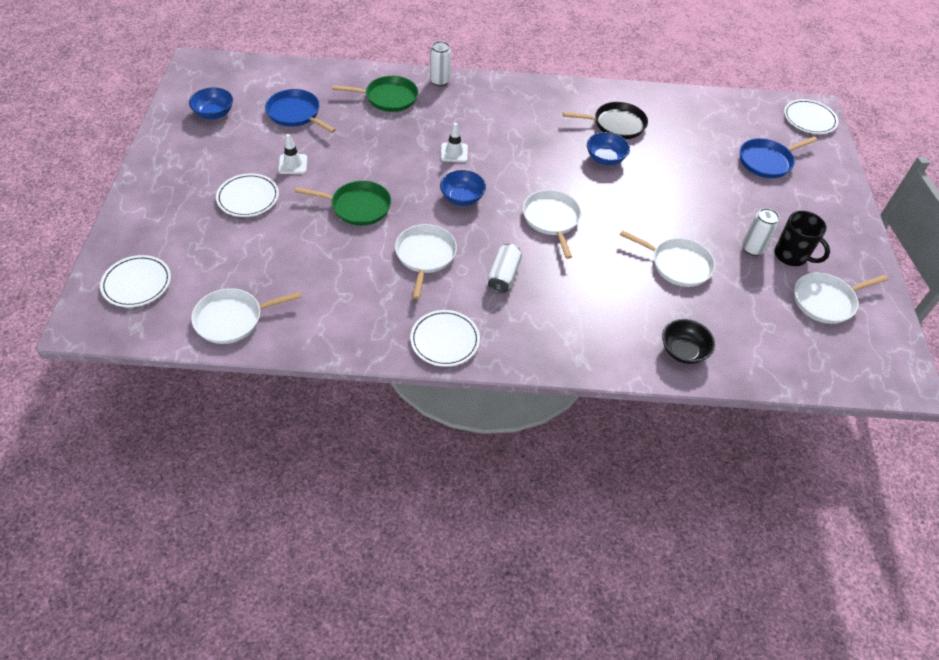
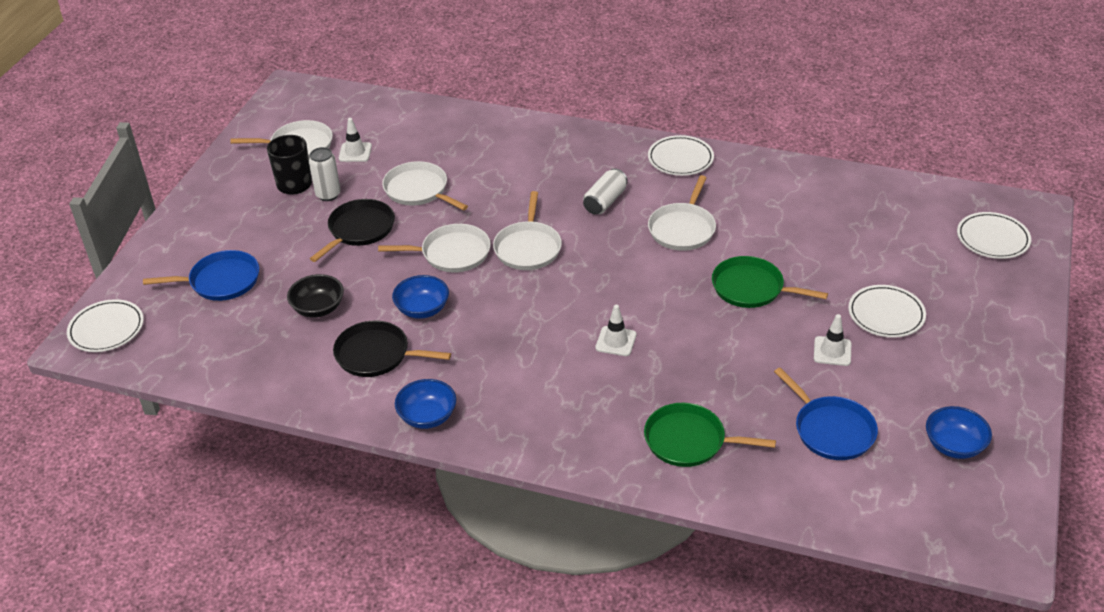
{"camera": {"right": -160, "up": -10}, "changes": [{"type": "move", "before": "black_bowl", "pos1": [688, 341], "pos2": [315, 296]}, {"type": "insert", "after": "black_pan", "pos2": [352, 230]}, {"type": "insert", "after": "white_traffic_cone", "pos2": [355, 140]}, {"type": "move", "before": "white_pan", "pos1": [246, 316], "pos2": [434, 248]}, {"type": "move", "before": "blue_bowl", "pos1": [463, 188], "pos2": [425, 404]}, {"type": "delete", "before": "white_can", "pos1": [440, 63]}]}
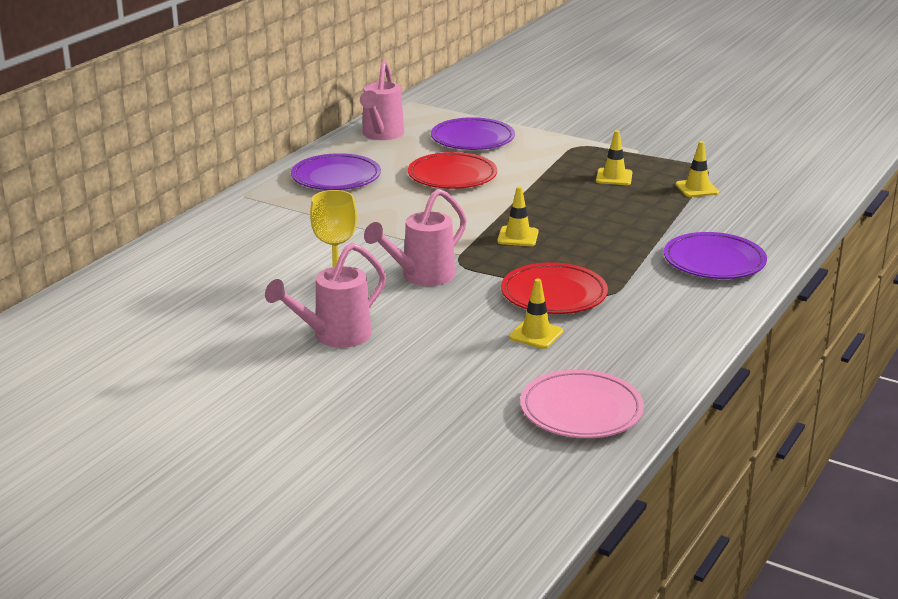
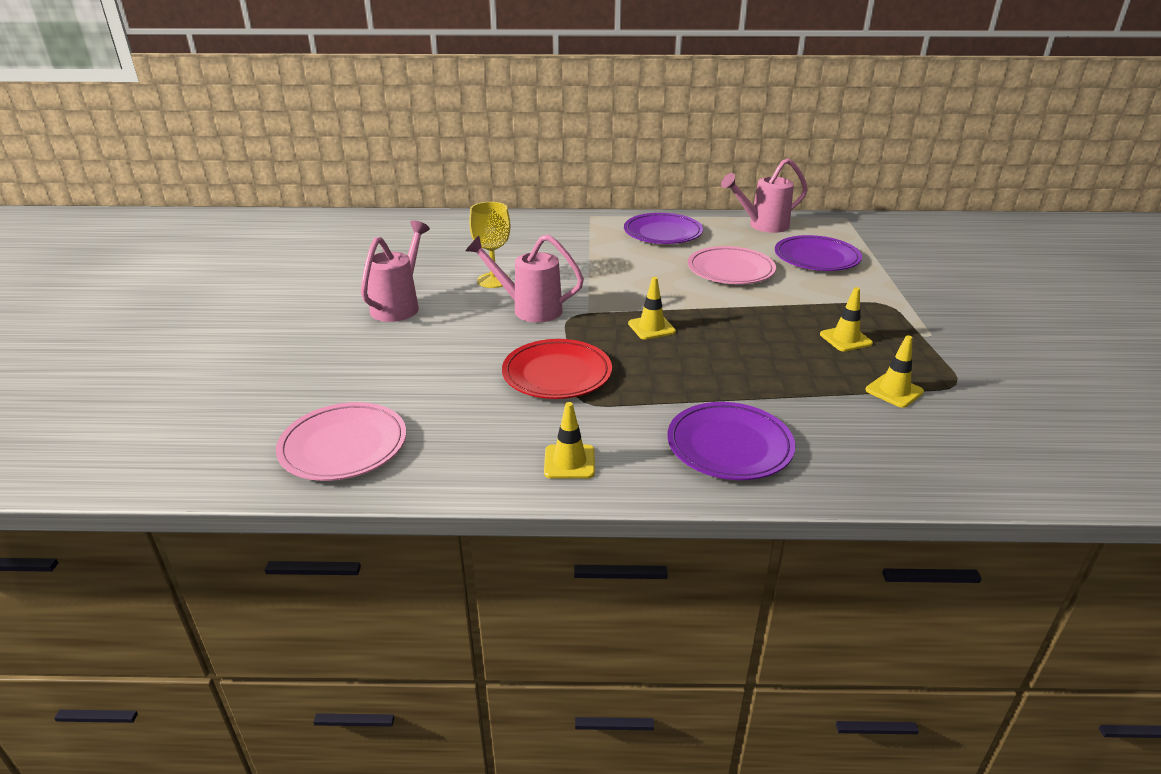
{"camera": {"right": 60, "up": 5}, "changes": [{"type": "rotate", "before": "pink_watering_can", "pos1": [325, 295], "pos2": [395, 271], "turn": 90}, {"type": "move", "before": "yellow_traffic_cone", "pos1": [536, 314], "pos2": [569, 440]}, {"type": "recolor", "before": "red_plate", "after": "pink_plate", "pos1": [452, 170], "pos2": [732, 265]}]}
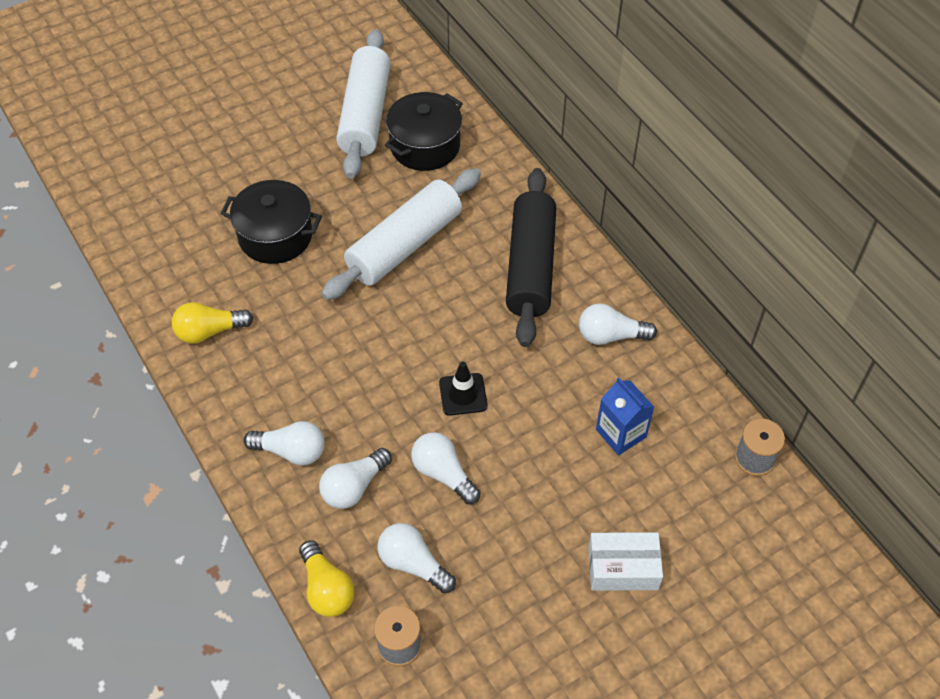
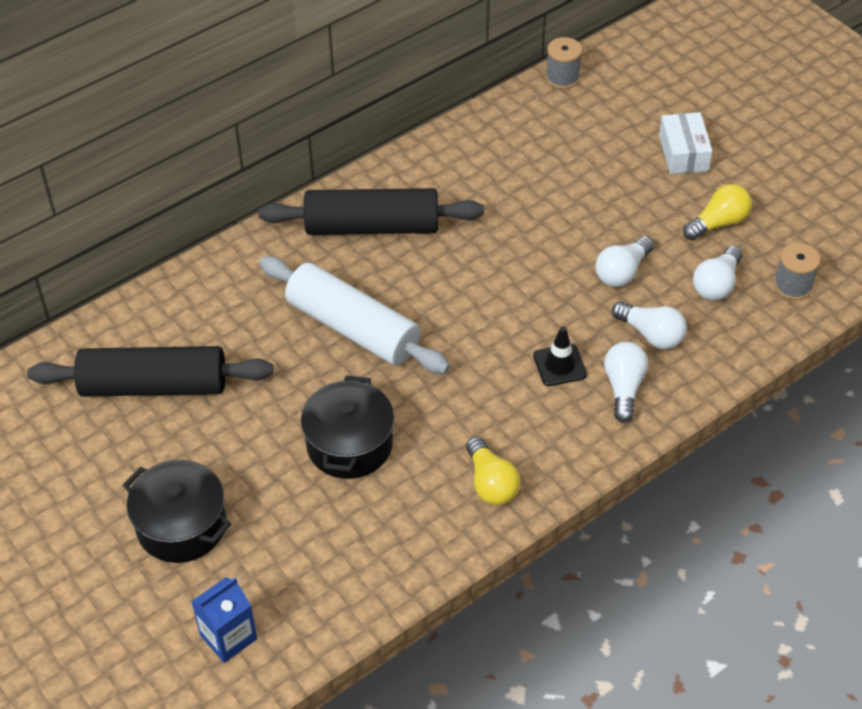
{"camera": {"right": -95, "up": -5}, "changes": [{"type": "recolor", "before": "white_rolling_pin", "after": "black_rolling_pin", "pos1": [363, 104], "pos2": [150, 371]}, {"type": "move", "before": "black_pot", "pos1": [424, 131], "pos2": [177, 511]}, {"type": "move", "before": "blue_carton", "pos1": [625, 416], "pos2": [224, 620]}, {"type": "move", "before": "black_traffic_cone", "pos1": [463, 388], "pos2": [560, 356]}, {"type": "move", "before": "yellow_light_bulb", "pos1": [327, 578], "pos2": [717, 212]}, {"type": "delete", "before": "white_light_bulb", "pos1": [618, 324]}]}
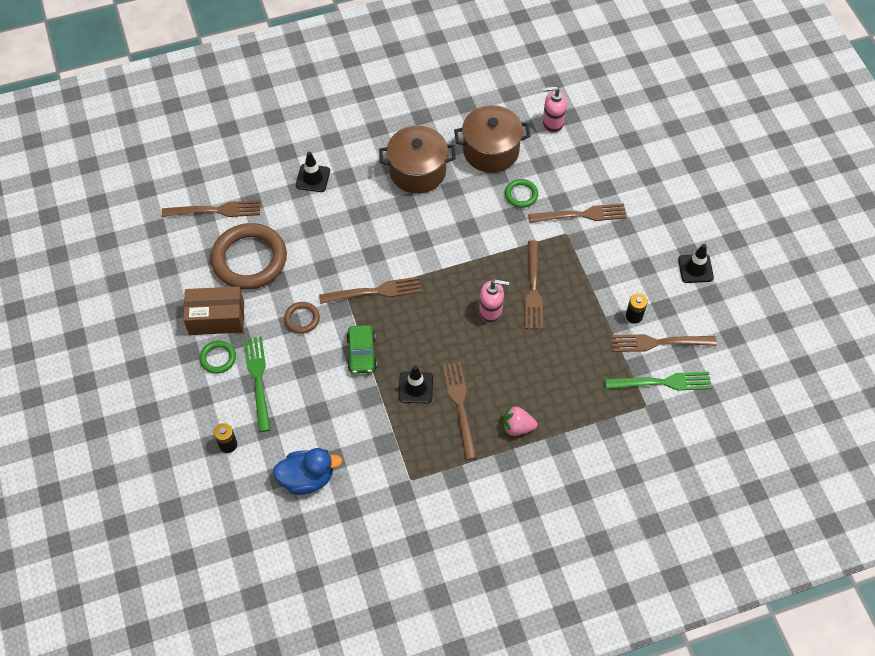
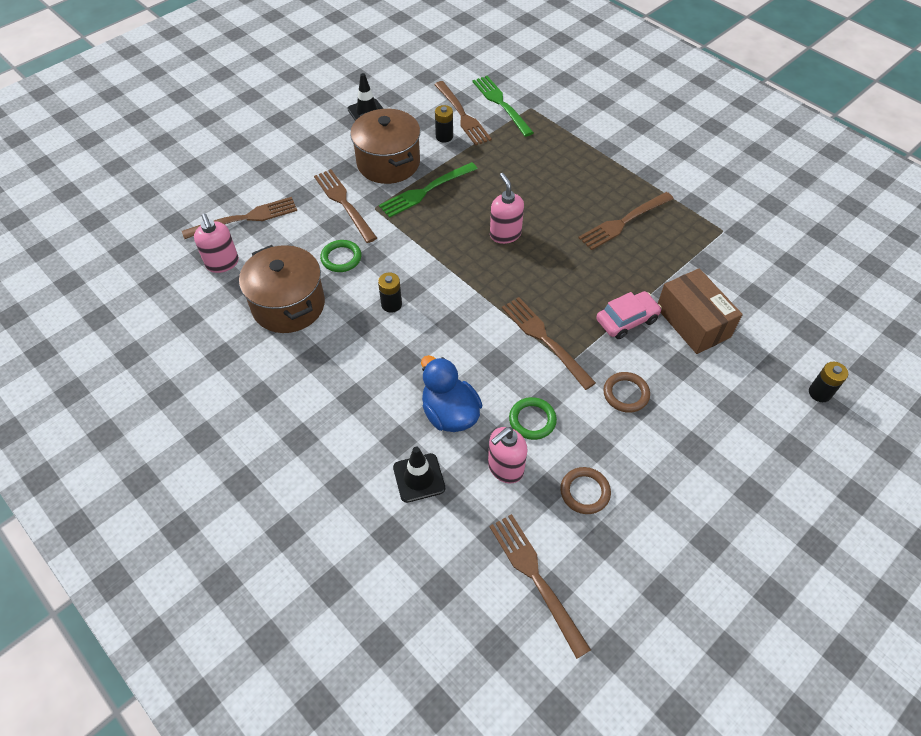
{"camera": {"right": -115, "up": -5}, "changes": [{"type": "move", "before": "brown_fork", "pos1": [534, 284], "pos2": [239, 218]}, {"type": "move", "before": "brown_pot", "pos1": [417, 160], "pos2": [385, 146]}, {"type": "insert", "after": "black_battery", "pos2": [390, 293]}, {"type": "move", "before": "green_fork", "pos1": [257, 384], "pos2": [428, 190]}, {"type": "move", "before": "blue_duck", "pos1": [307, 471], "pos2": [451, 393]}, {"type": "insert", "after": "pink_soap_dispenser", "pos2": [508, 455]}, {"type": "move", "before": "green_ring", "pos1": [218, 357], "pos2": [533, 418]}, {"type": "resize", "before": "brown_ring", "pos1": [249, 256], "pos2": [585, 490], "scale": 0.46}, {"type": "recolor", "before": "green_car", "after": "pink_car", "pos1": [361, 349], "pos2": [629, 315]}, {"type": "move", "before": "brown_box", "pos1": [213, 310], "pos2": [700, 311]}, {"type": "delete", "before": "black_traffic_cone", "pos1": [415, 384]}, {"type": "delete", "before": "pink_strawberry", "pos1": [520, 420]}]}
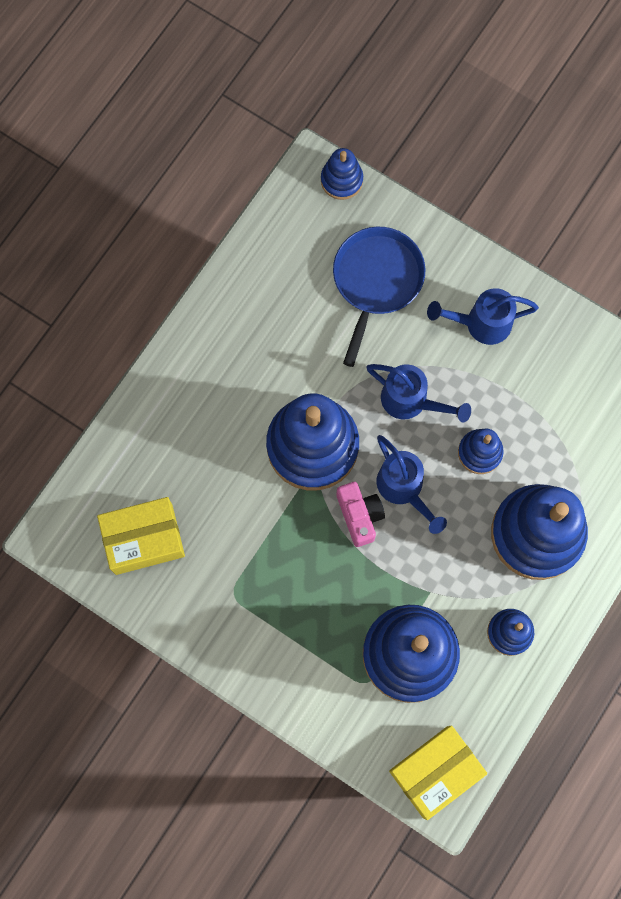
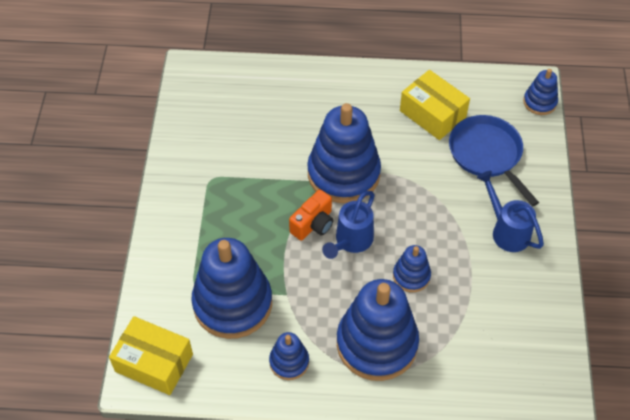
{"camera": {"right": 60, "up": -20}, "changes": [{"type": "recolor", "before": "pink_camera", "after": "orange_camera", "pos1": [360, 514], "pos2": [311, 215]}, {"type": "move", "before": "yellow_box", "pos1": [141, 536], "pos2": [435, 105]}, {"type": "rotate", "before": "blue_pan", "pos1": [379, 297], "pos2": [494, 160], "turn": -105}, {"type": "delete", "before": "blue_watering_can", "pos1": [418, 393]}]}
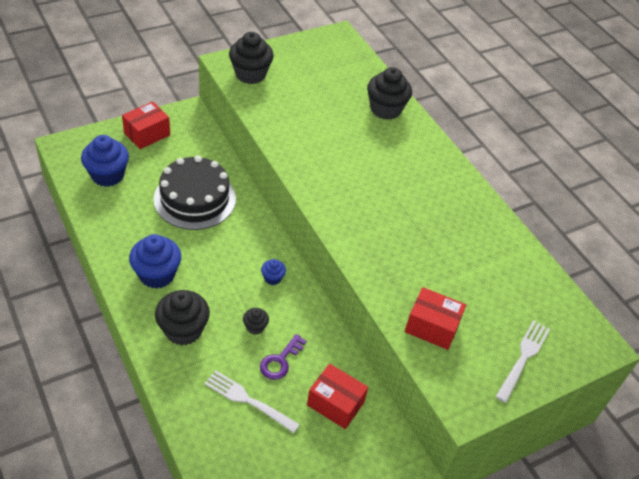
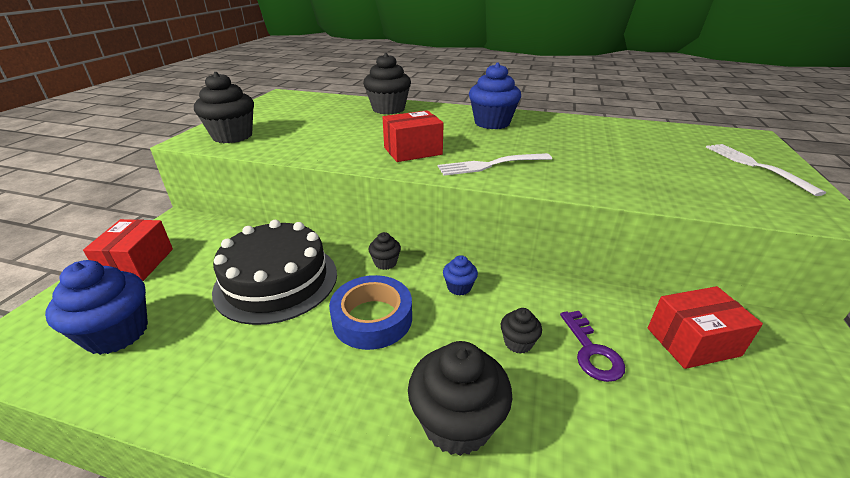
{"camera": {"right": -40, "up": -15}, "changes": [{"type": "insert", "after": "blue_tape", "pos2": [370, 312]}, {"type": "insert", "after": "black_cupcake", "pos2": [384, 251]}, {"type": "move", "before": "red_box", "pos1": [435, 318], "pos2": [413, 136]}, {"type": "move", "before": "white_fork", "pos1": [252, 401], "pos2": [495, 164]}, {"type": "move", "before": "blue_cupcake", "pos1": [155, 261], "pos2": [495, 95]}]}
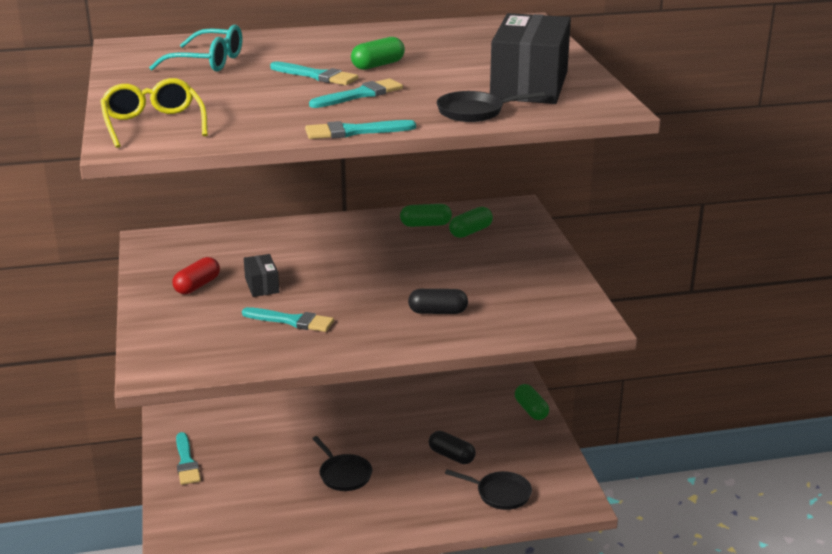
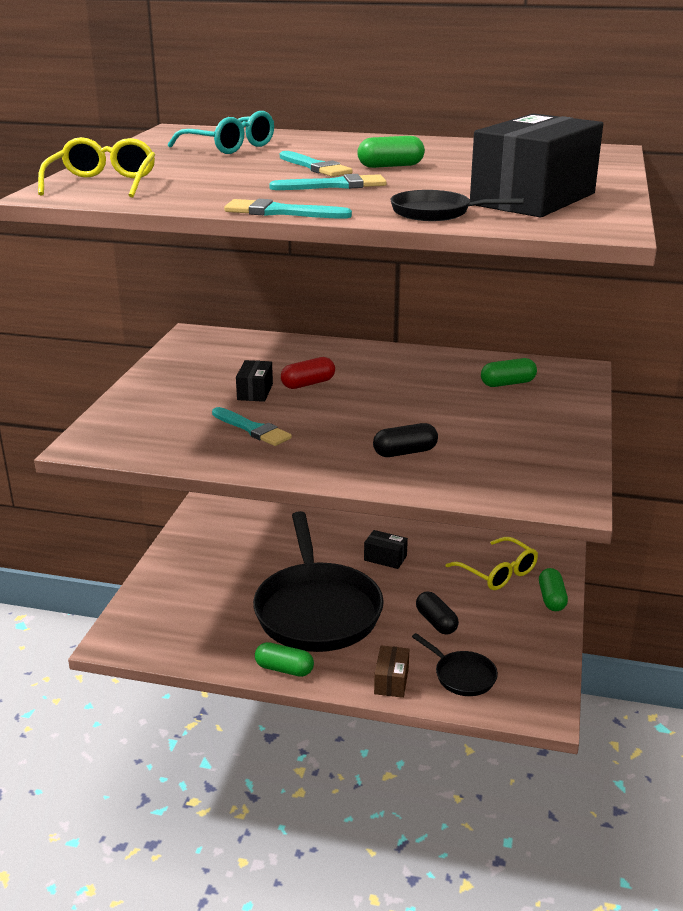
{"camera": {"right": 25, "up": 0}, "changes": [{"type": "resize", "before": "black_pan", "pos1": [342, 463], "pos2": [318, 581], "scale": 2.3}, {"type": "move", "before": "green_capsule", "pos1": [426, 215], "pos2": [284, 659]}, {"type": "move", "before": "red_capsule", "pos1": [196, 275], "pos2": [308, 373]}, {"type": "insert", "after": "black_box", "pos2": [386, 549]}, {"type": "rotate", "before": "black_capsule", "pos1": [438, 301], "pos2": [405, 440], "turn": -45}, {"type": "insert", "after": "brown_box", "pos2": [391, 671]}, {"type": "insert", "after": "yellow_glasses", "pos2": [492, 563]}, {"type": "delete", "before": "turquoise_brush", "pos1": [188, 458]}]}
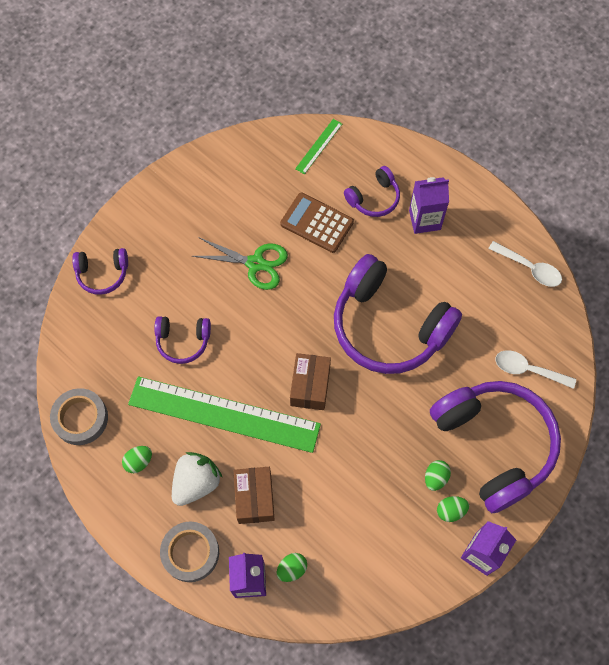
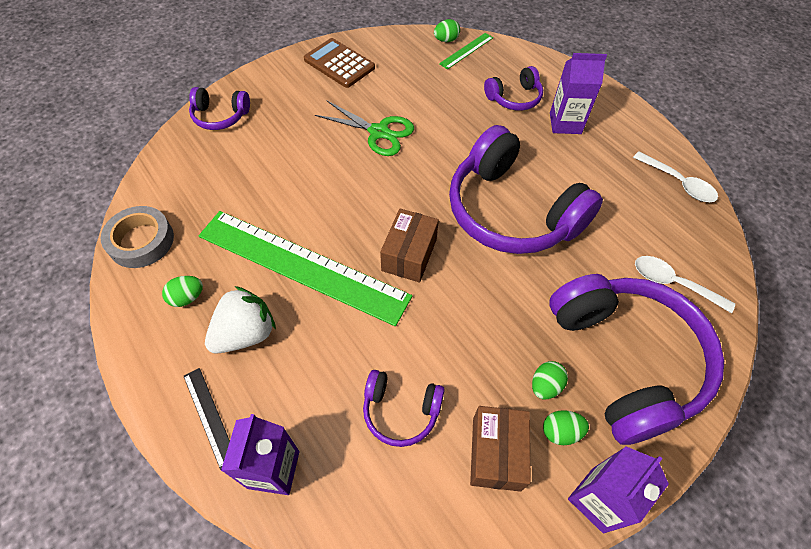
{"camera": {"right": 10, "up": -10}, "changes": [{"type": "replace", "before": "grey_tape", "after": "black_ruler", "pos1": [189, 552], "pos2": [207, 419]}, {"type": "move", "before": "brown_calculator", "pos1": [317, 223], "pos2": [339, 63]}, {"type": "move", "before": "purple_headphones", "pos1": [182, 340], "pos2": [404, 408]}, {"type": "move", "before": "green_egg", "pos1": [292, 567], "pos2": [447, 30]}, {"type": "move", "before": "brown_box", "pos1": [254, 495], "pos2": [500, 449]}]}
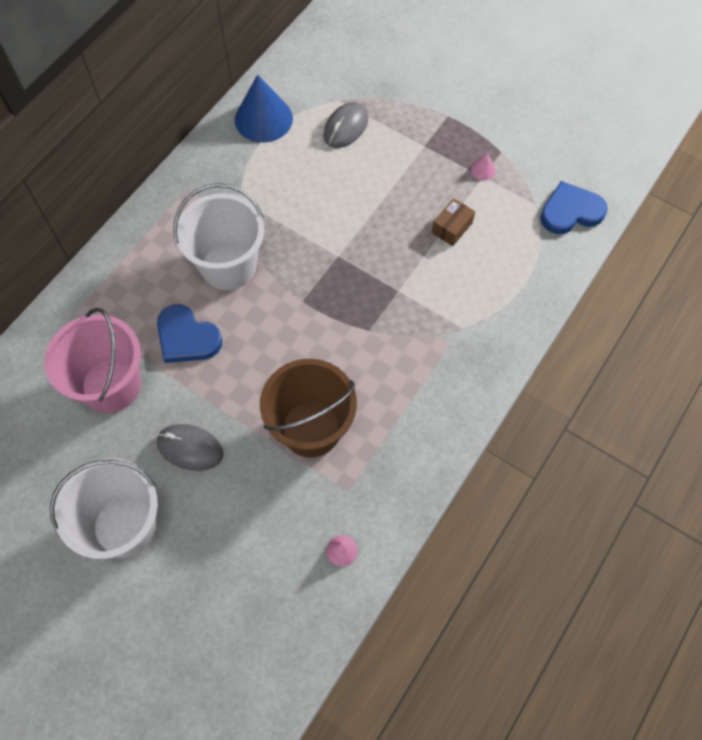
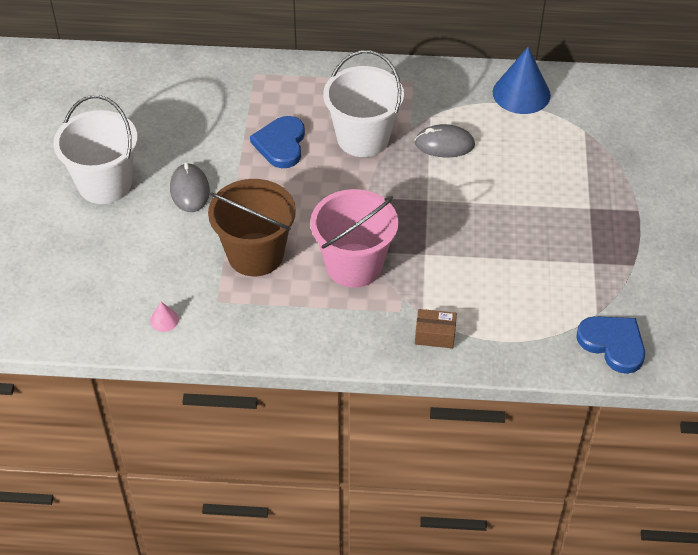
{"camera": {"right": 60, "up": -15}, "changes": [{"type": "move", "before": "pink_bucket", "pos1": [93, 360], "pos2": [354, 238]}, {"type": "move", "before": "grey_mouse", "pos1": [345, 125], "pos2": [445, 140]}, {"type": "move", "before": "brown_box", "pos1": [453, 222], "pos2": [436, 328]}, {"type": "delete", "before": "pink_cone", "pos1": [483, 167]}]}
